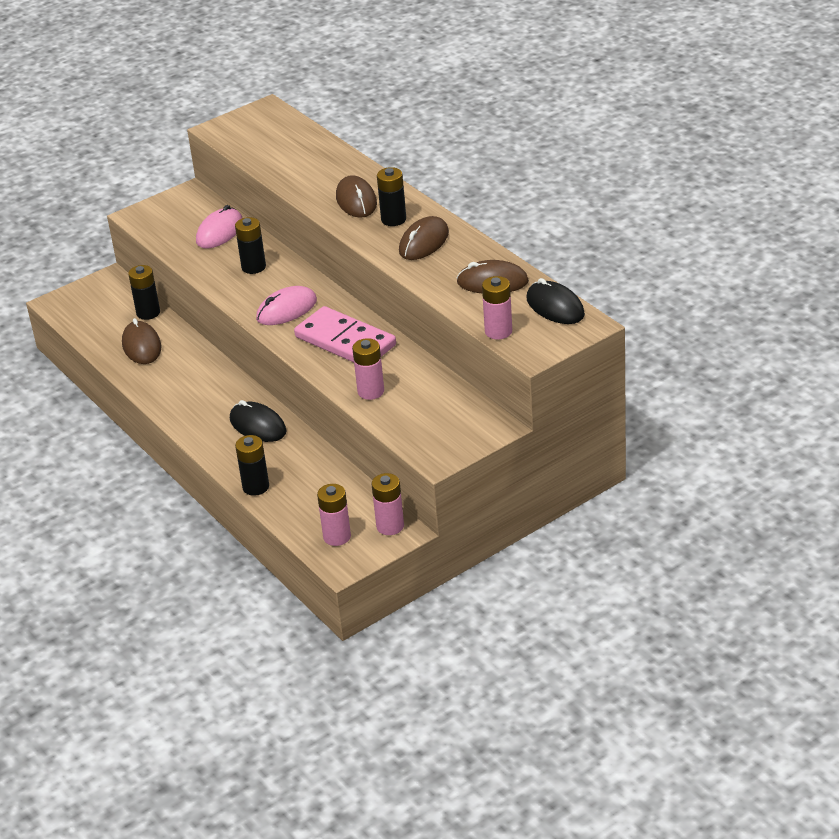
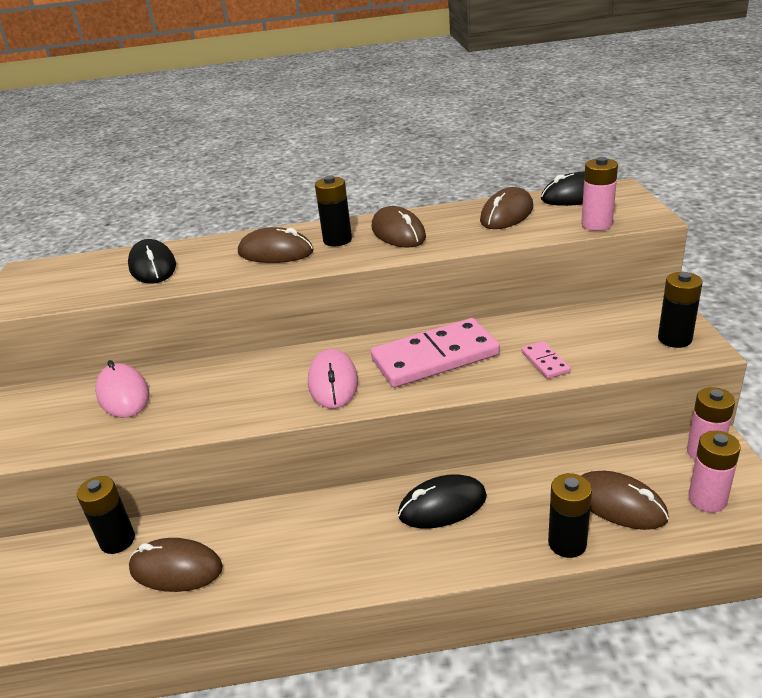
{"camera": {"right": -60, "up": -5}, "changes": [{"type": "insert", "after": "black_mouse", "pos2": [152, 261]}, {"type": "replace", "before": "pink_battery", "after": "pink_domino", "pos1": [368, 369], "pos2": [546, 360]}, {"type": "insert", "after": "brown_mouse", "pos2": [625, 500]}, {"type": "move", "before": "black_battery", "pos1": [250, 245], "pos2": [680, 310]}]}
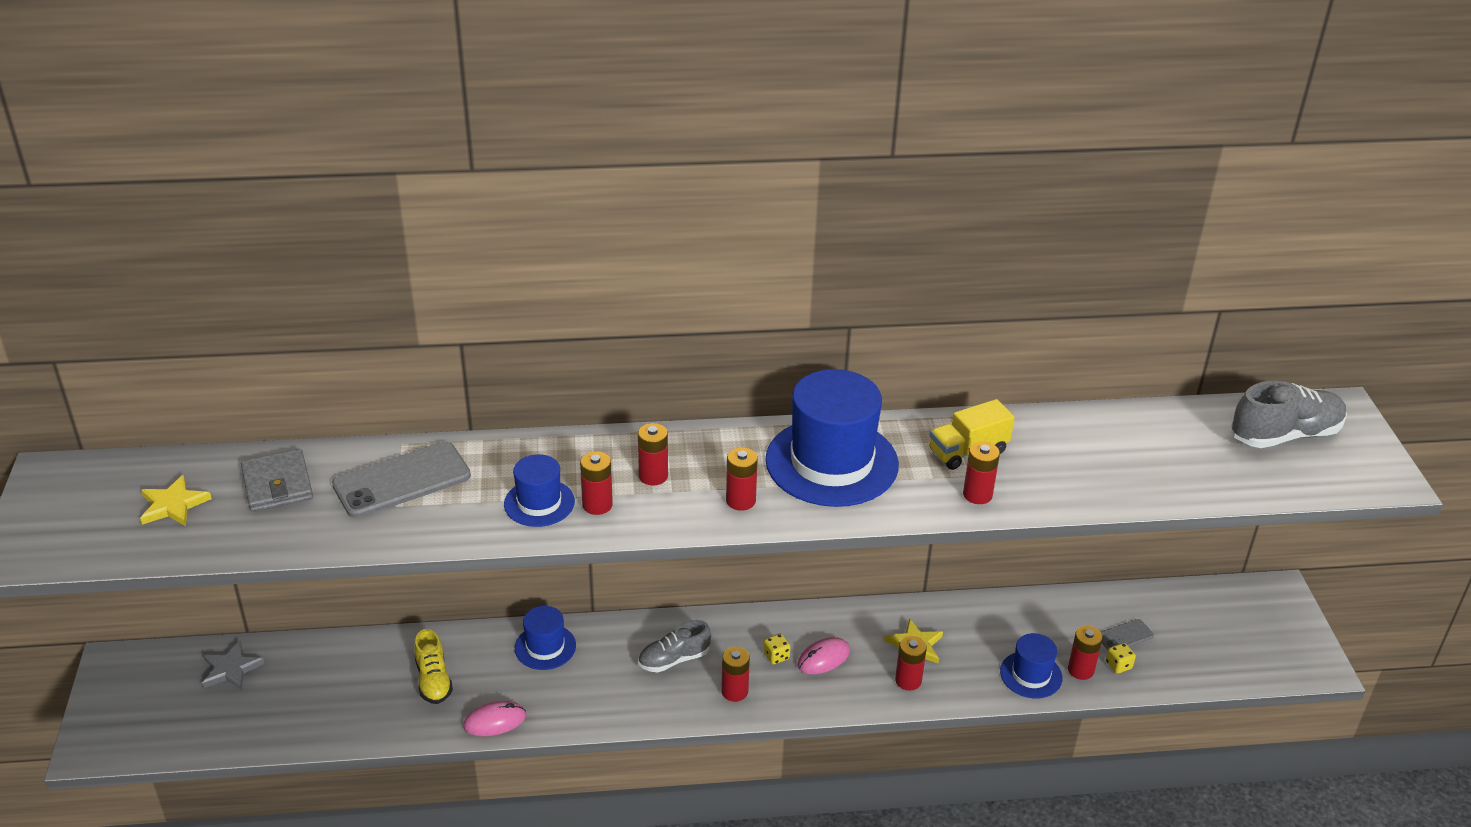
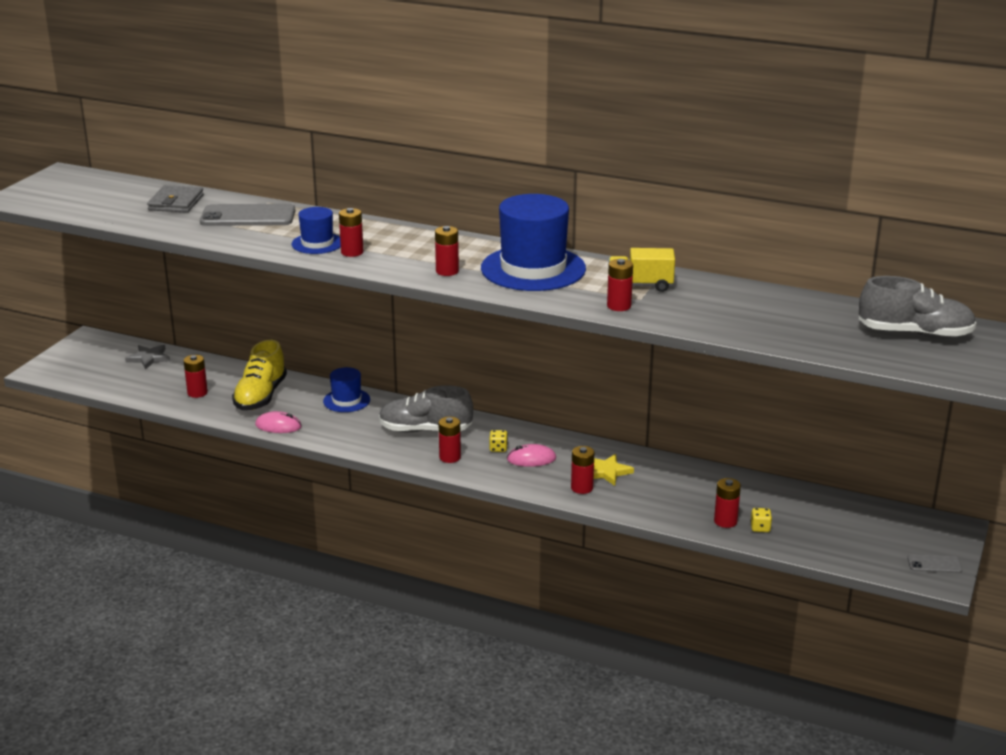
{"camera": {"right": 30, "up": -10}, "changes": [{"type": "move", "before": "red_battery", "pos1": [653, 454], "pos2": [195, 376]}, {"type": "resize", "before": "yellow_shoe", "pos1": [433, 666], "pos2": [259, 375], "scale": 1.56}, {"type": "resize", "before": "grey_shoe", "pos1": [674, 646], "pos2": [426, 408], "scale": 1.56}, {"type": "move", "before": "grey_phone", "pos1": [1127, 634], "pos2": [934, 563]}, {"type": "delete", "before": "yellow_star", "pos1": [176, 500]}, {"type": "delete", "before": "blue_hat", "pos1": [1031, 666]}]}
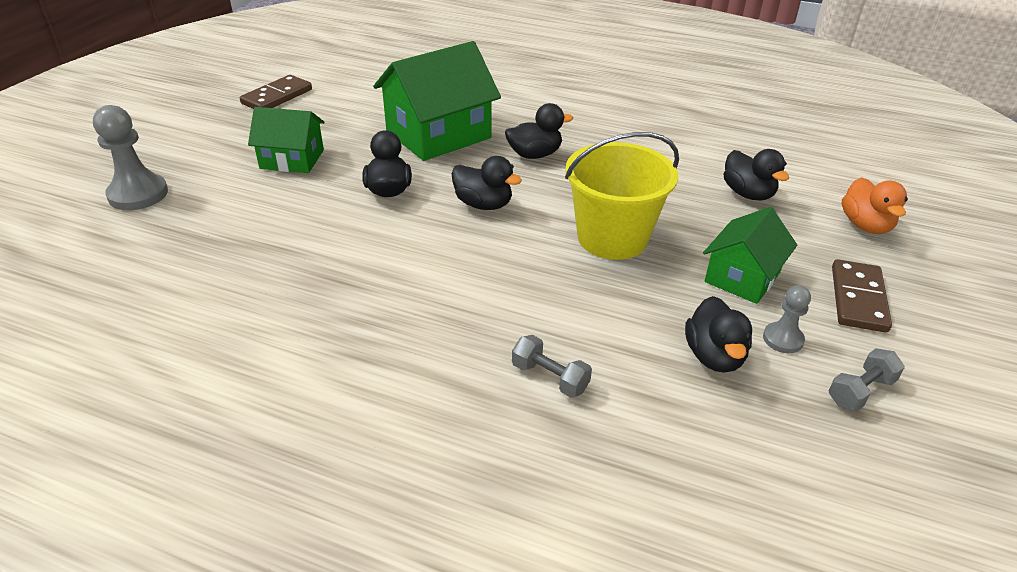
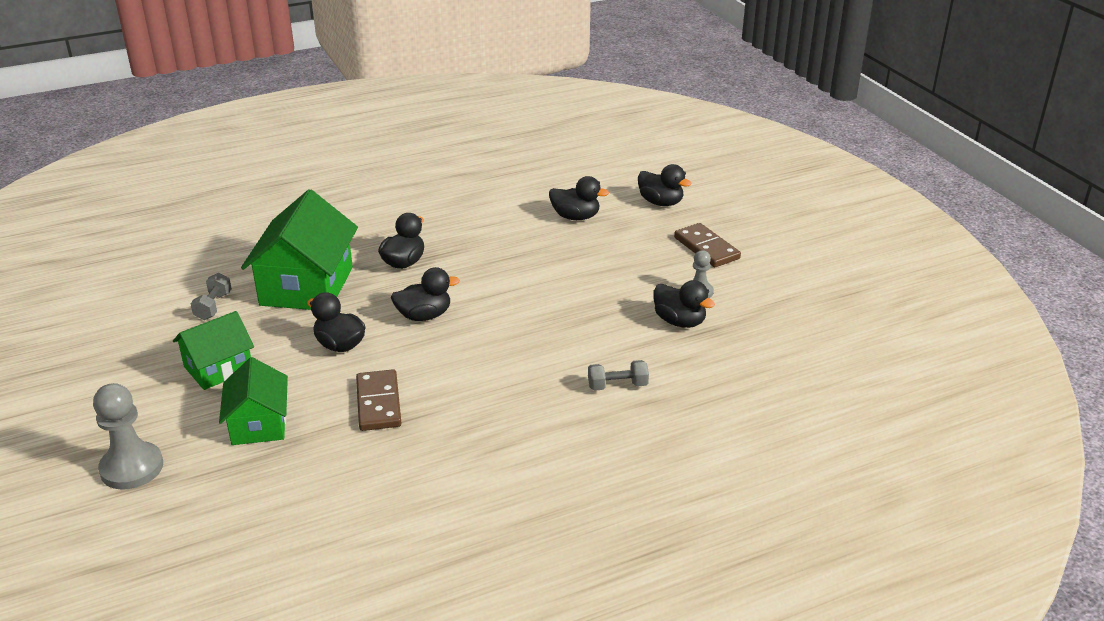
{"camera": {"right": -45, "up": -5}, "changes": [{"type": "move", "before": "grey_dumbbell", "pos1": [867, 379], "pos2": [211, 296]}, {"type": "move", "before": "green_house", "pos1": [750, 255], "pos2": [253, 401]}, {"type": "move", "before": "brown_domino", "pos1": [276, 92], "pos2": [379, 400]}, {"type": "recolor", "before": "orange_duck", "after": "black_duck", "pos1": [875, 205], "pos2": [664, 185]}, {"type": "delete", "before": "yellow_bucket", "pos1": [622, 196]}]}
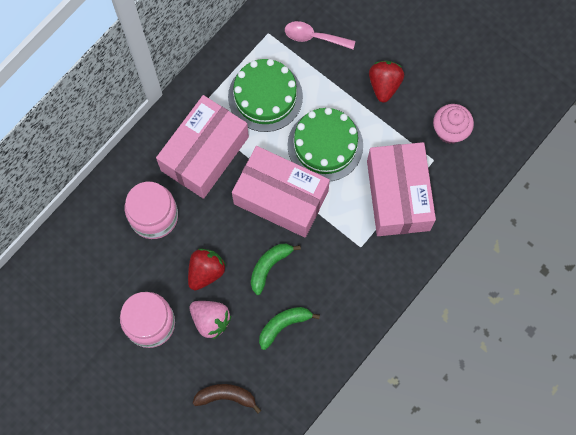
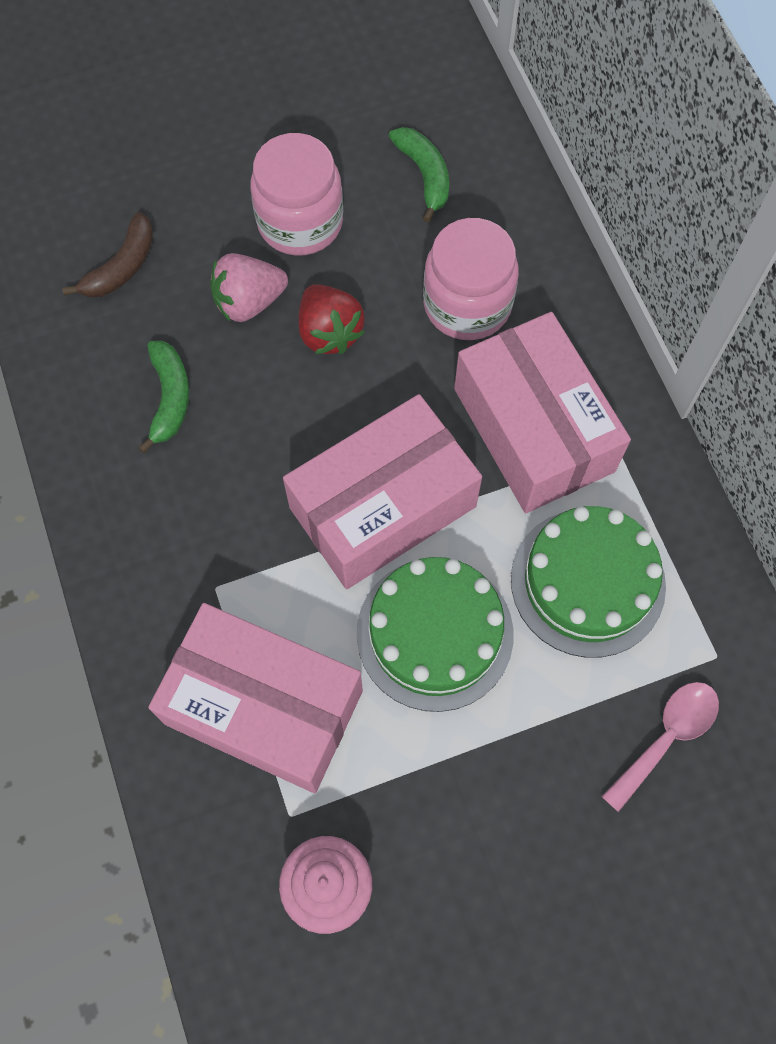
{"camera": {"right": 120, "up": -5}, "changes": [{"type": "move", "before": "green_banana", "pos1": [276, 269], "pos2": [419, 175]}, {"type": "delete", "before": "red_strawberry", "pos1": [386, 81]}]}
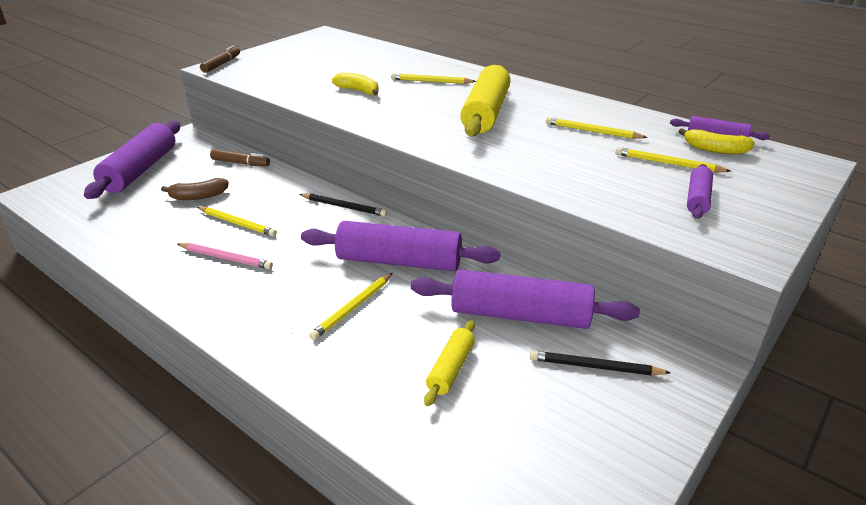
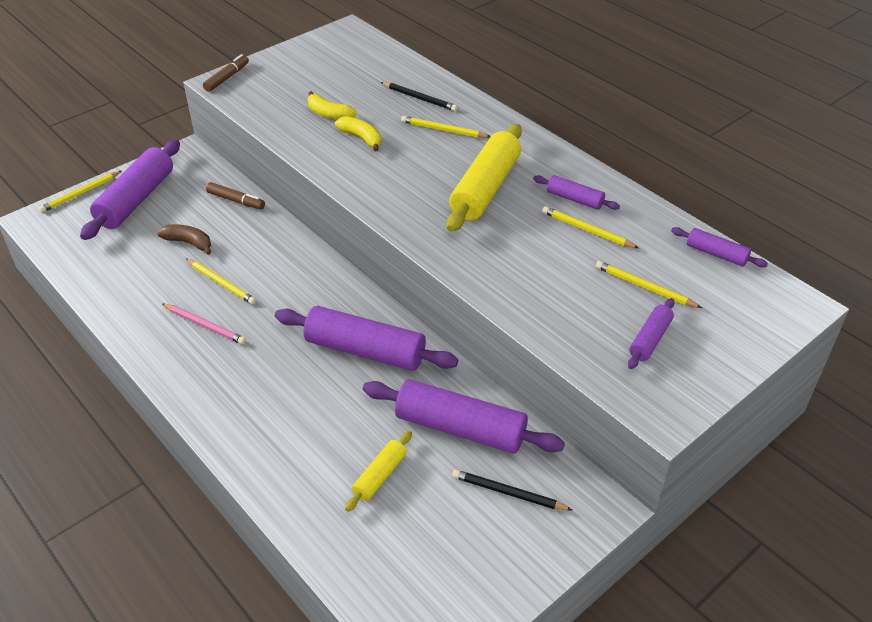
{"camera": {"right": 10, "up": 10}, "changes": [{"type": "move", "before": "yellow_pencil", "pos1": [351, 306], "pos2": [80, 192]}, {"type": "rotate", "before": "brown_banana", "pos1": [195, 189], "pos2": [184, 239], "turn": -150}, {"type": "move", "before": "yellow_banana", "pos1": [717, 141], "pos2": [332, 105]}, {"type": "move", "before": "black_pencil", "pos1": [343, 205], "pos2": [419, 96]}, {"type": "insert", "after": "purple_rolling_pin", "pos2": [576, 192]}]}
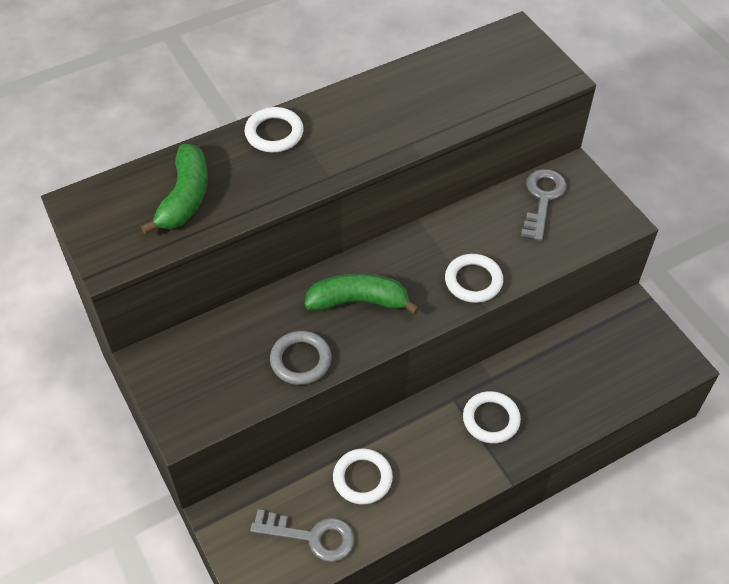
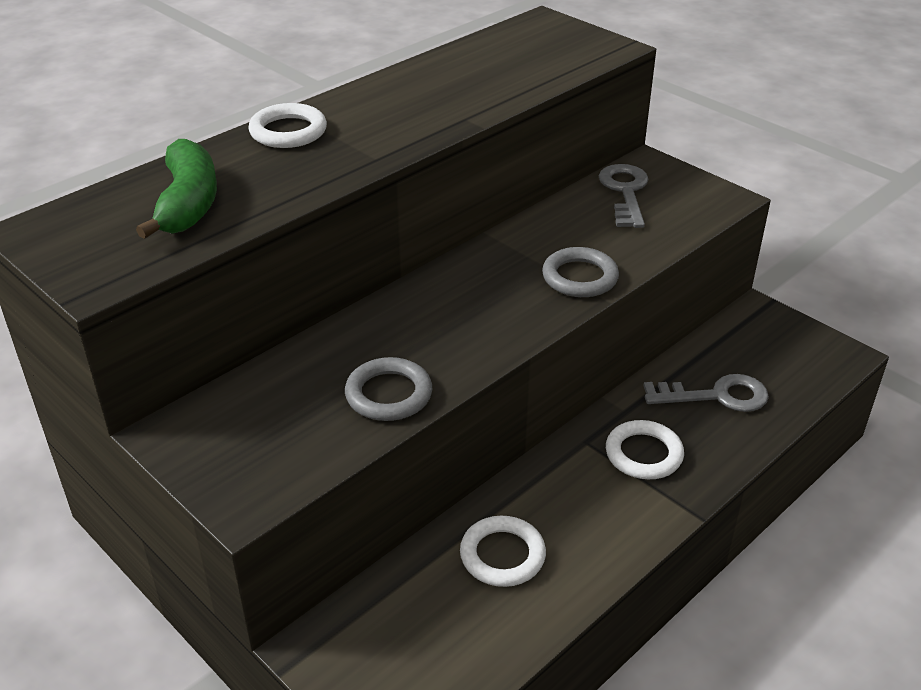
{"camera": {"right": -15, "up": -15}, "changes": [{"type": "recolor", "before": "white_ring", "after": "grey_ring", "pos1": [474, 278], "pos2": [580, 272]}, {"type": "move", "before": "grey_key", "pos1": [302, 535], "pos2": [706, 393]}, {"type": "delete", "before": "green_banana", "pos1": [361, 294]}]}
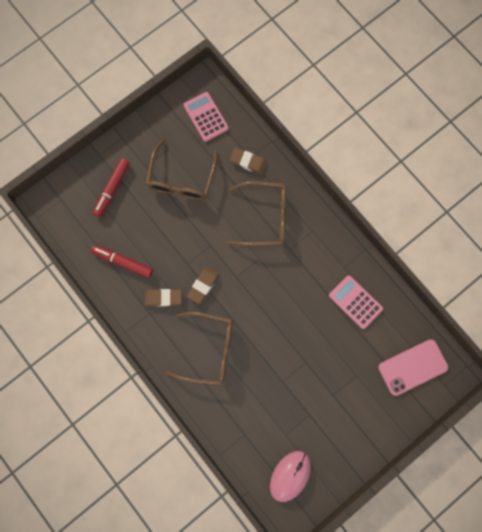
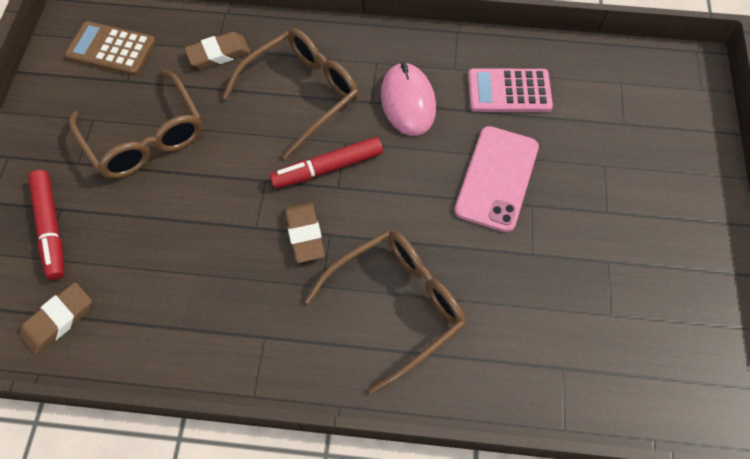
{"camera": {"right": -45, "up": -15}, "changes": [{"type": "move", "before": "brown_eraser", "pos1": [163, 298], "pos2": [55, 318]}, {"type": "recolor", "before": "pink_calculator", "after": "brown_calculator", "pos1": [206, 117], "pos2": [110, 48]}, {"type": "move", "before": "red_marker", "pos1": [122, 261], "pos2": [326, 163]}, {"type": "move", "before": "pink_mouse", "pos1": [290, 476], "pos2": [408, 99]}, {"type": "move", "before": "pink_phone", "pos1": [413, 367], "pos2": [497, 179]}]}
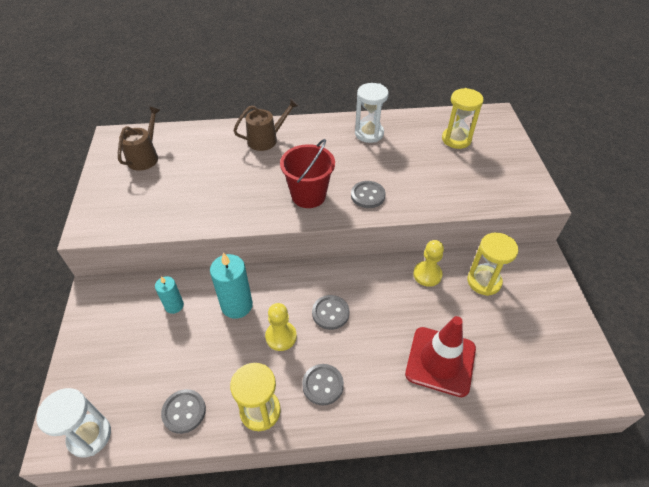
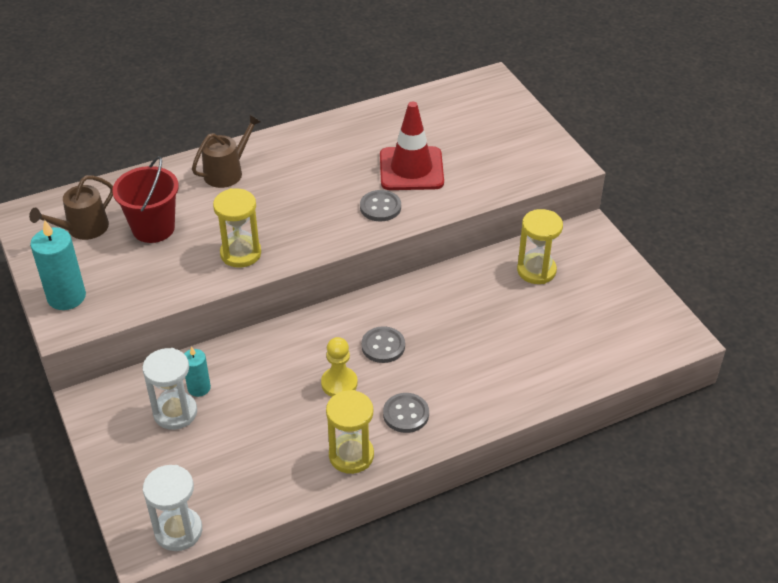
{"camera": {"right": -20, "up": -5}, "changes": [{"type": "rotate", "before": "brown_watering_can", "pos1": [139, 138], "pos2": [71, 207], "turn": -135}, {"type": "move", "before": "turquoise_candle", "pos1": [231, 285], "pos2": [58, 265]}, {"type": "move", "before": "red_bucket", "pos1": [307, 173], "pos2": [145, 199]}, {"type": "move", "before": "white_hourglass", "pos1": [372, 113], "pos2": [170, 389]}, {"type": "move", "before": "yellow_hourglass", "pos1": [462, 118], "pos2": [237, 228]}, {"type": "move", "before": "red_traffic_cone", "pos1": [440, 356], "pos2": [412, 146]}, {"type": "delete", "before": "grey_button", "pos1": [183, 411]}, {"type": "delete", "before": "yellow_pawn", "pos1": [428, 263]}]}
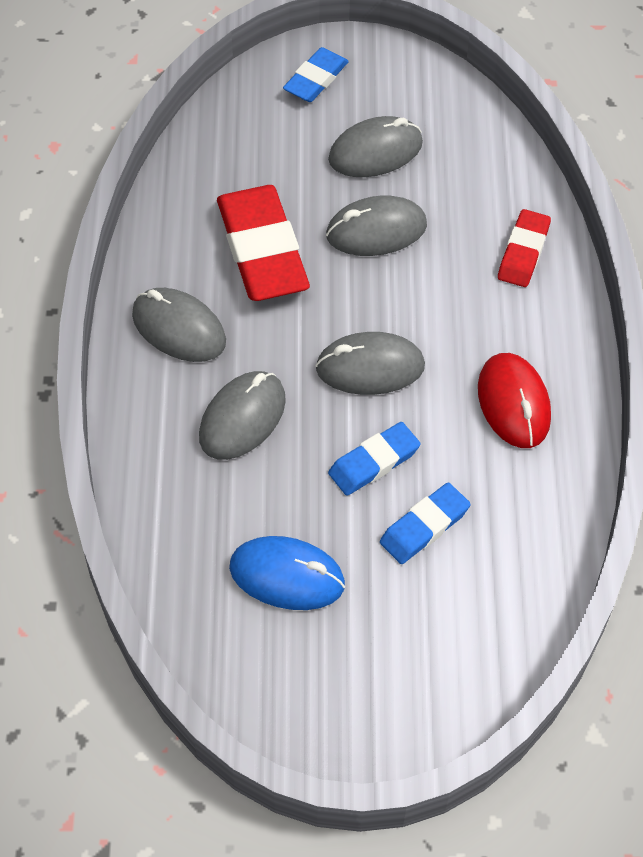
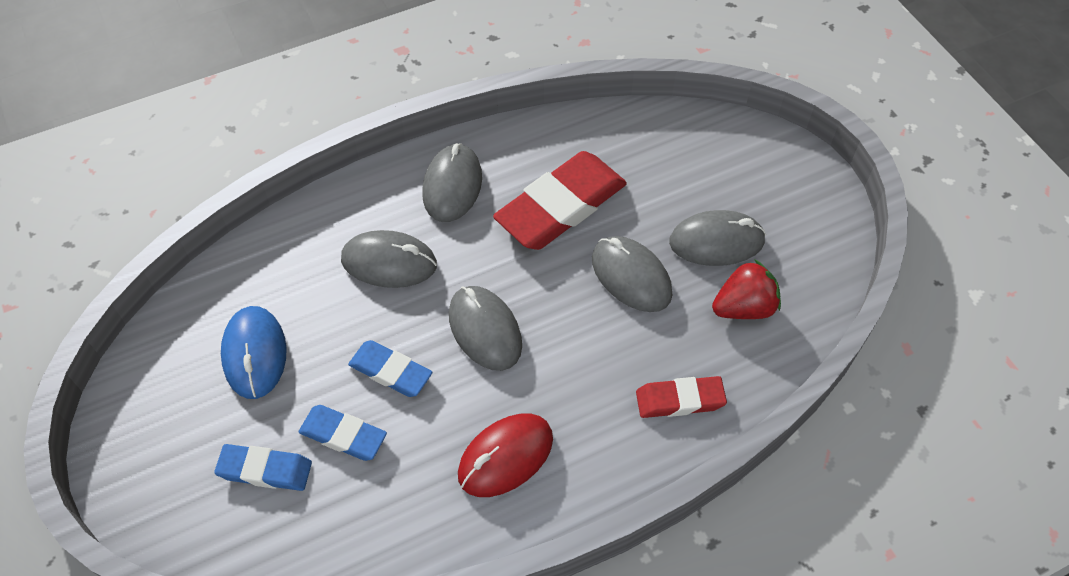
{"camera": {"right": 65, "up": 0}, "changes": [{"type": "move", "before": "blue_eraser", "pos1": [316, 74], "pos2": [263, 467]}, {"type": "rotate", "before": "grey_mouse", "pos1": [375, 146], "pos2": [717, 238], "turn": -45}, {"type": "insert", "after": "red_strawberry", "pos2": [746, 289]}]}
